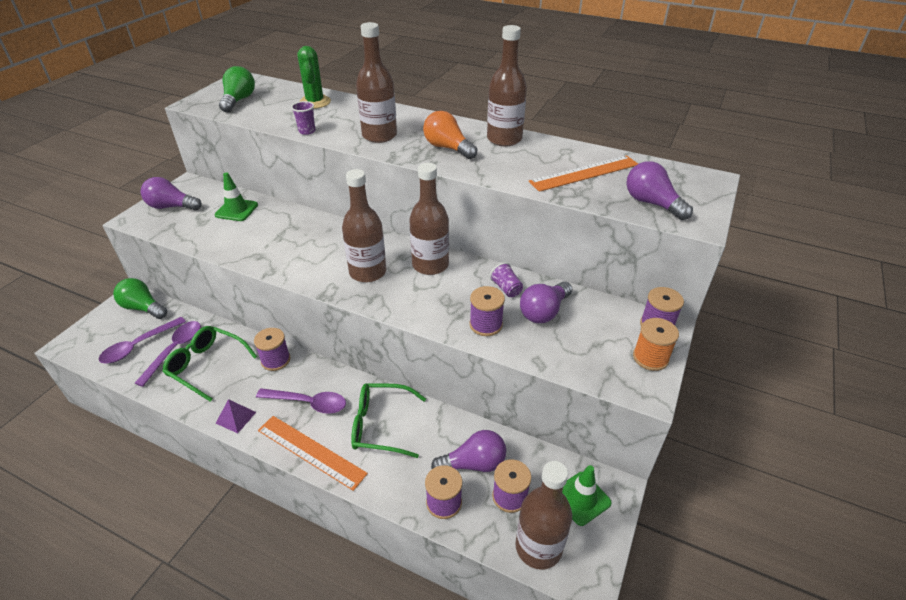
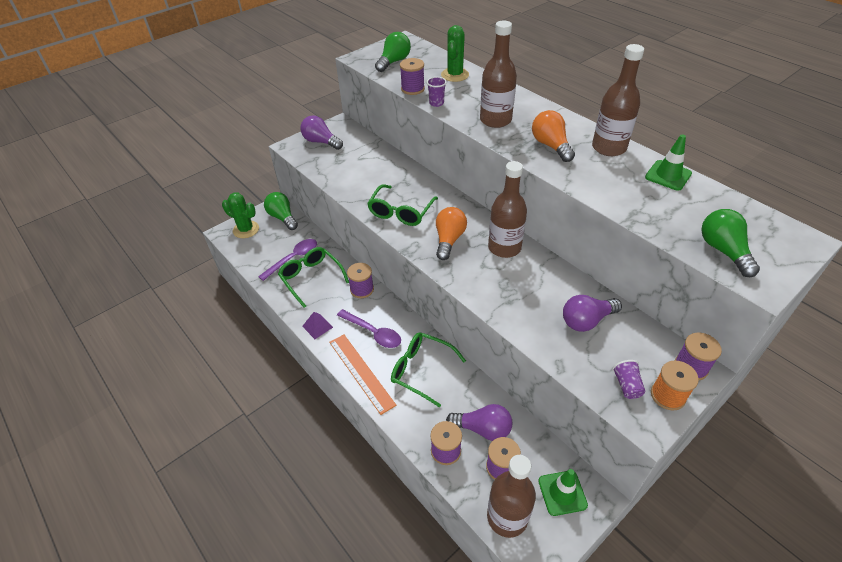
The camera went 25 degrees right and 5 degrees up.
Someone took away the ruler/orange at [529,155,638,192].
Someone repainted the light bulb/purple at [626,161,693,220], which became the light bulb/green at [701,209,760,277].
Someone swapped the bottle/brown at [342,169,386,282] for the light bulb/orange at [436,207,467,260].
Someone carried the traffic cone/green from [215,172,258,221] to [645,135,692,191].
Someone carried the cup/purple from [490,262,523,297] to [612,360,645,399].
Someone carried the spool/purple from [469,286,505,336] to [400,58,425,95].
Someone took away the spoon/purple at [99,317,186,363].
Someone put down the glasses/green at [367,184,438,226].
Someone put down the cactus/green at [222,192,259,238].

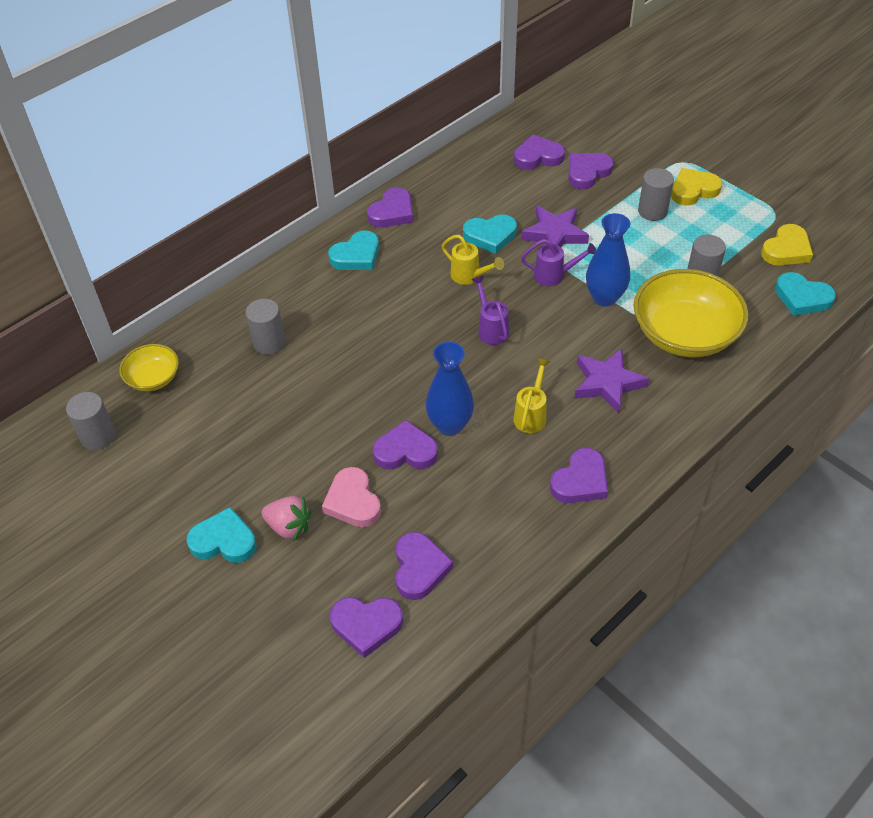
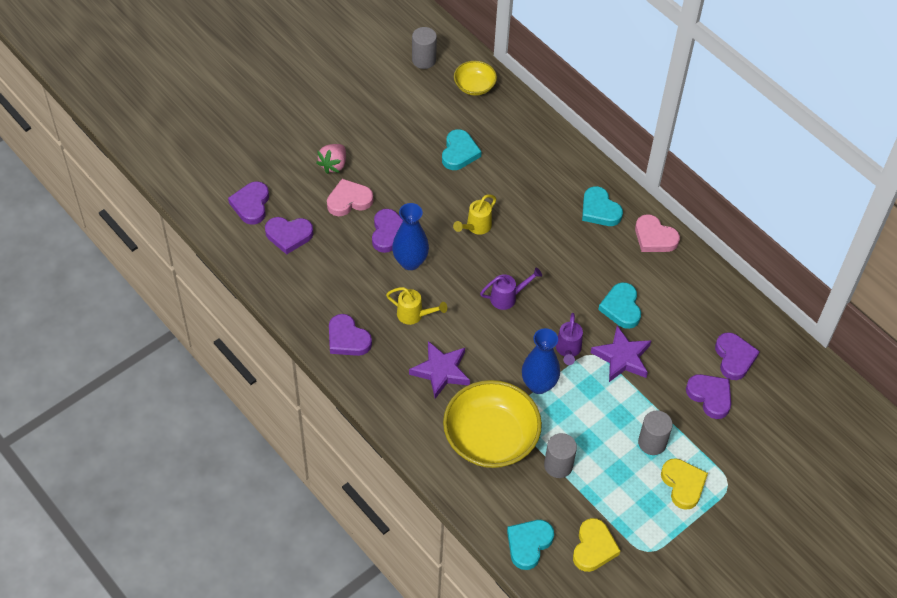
The camera went 90 degrees right and 5 degrees up.
Someone repainted the heart/purple at [367,187,413,228], which became the heart/pink at [635,214,680,252].
Someone rotated the heart/yellow at [761,224,813,265] by 120 degrees counterclockwise.
Someone carried the watering can/yellow from [442,235,504,285] to [453,194,496,235].
Someone took away the cylinder/grey at [246,299,285,355].
Someone carried the heart/turquoise from [186,507,257,563] to [442,129,482,170].

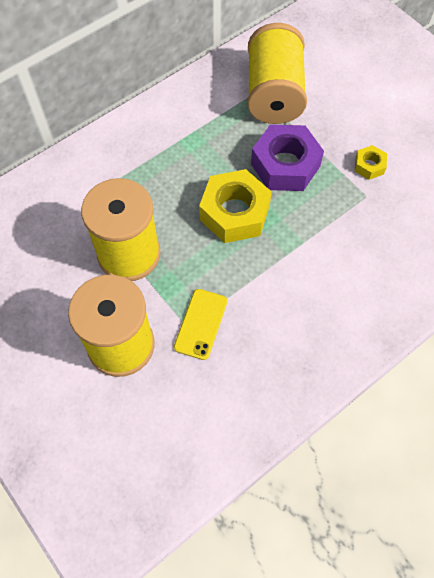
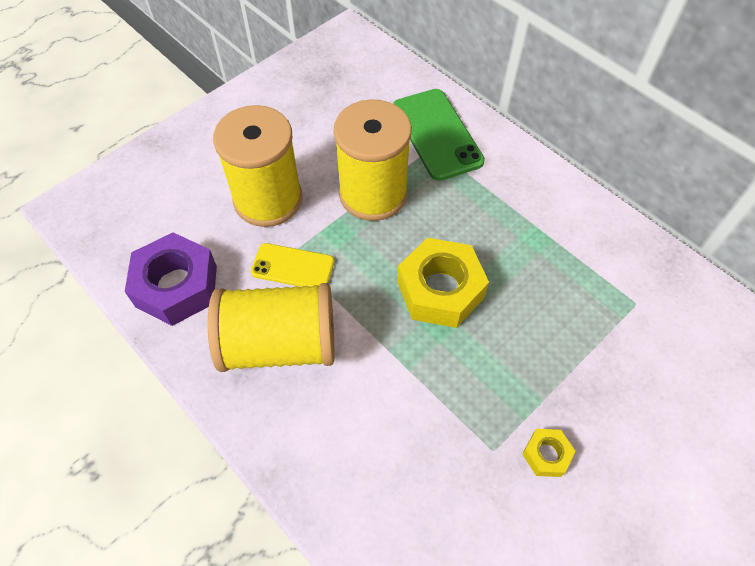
The camera went 85 degrees right and 5 degrees down.
Someone carried the spool/yellow from [247,23,307,124] to [208,283,334,372].
Someone carried the nut/purple from [251,124,324,191] to [125,232,217,326].
Someone put down the phone/green at [393,89,485,181].

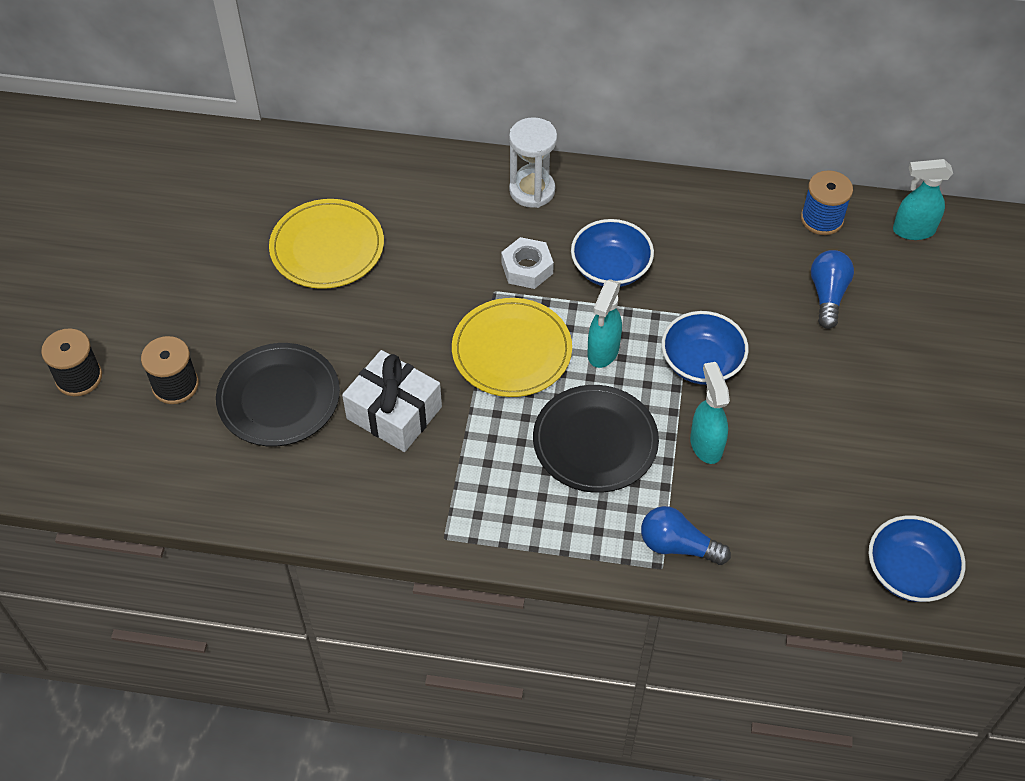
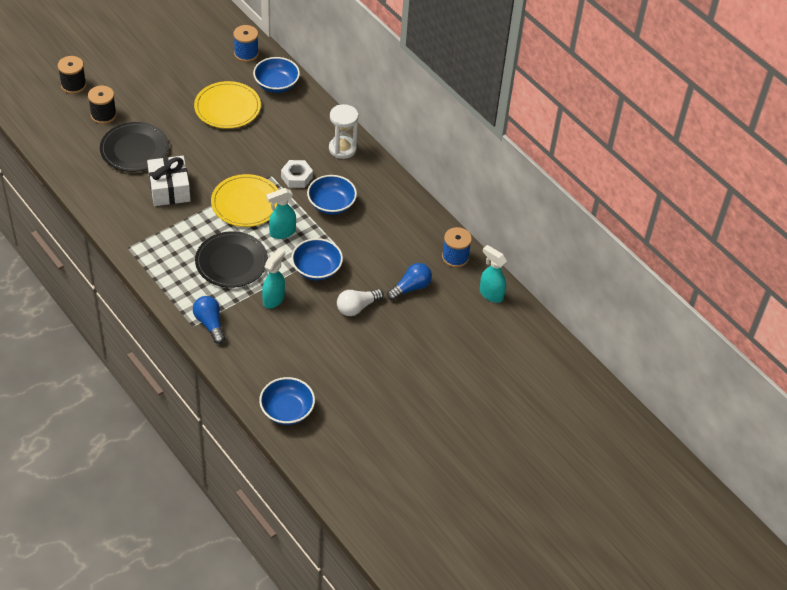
The camera went 40 degrees right and 5 degrees down.
Someone put down the spool/blue at [233,25,259,62].
Someone put down the bowl/blue at [253,57,300,93].
Someone put down the light bulb/white at [337,289,384,316].

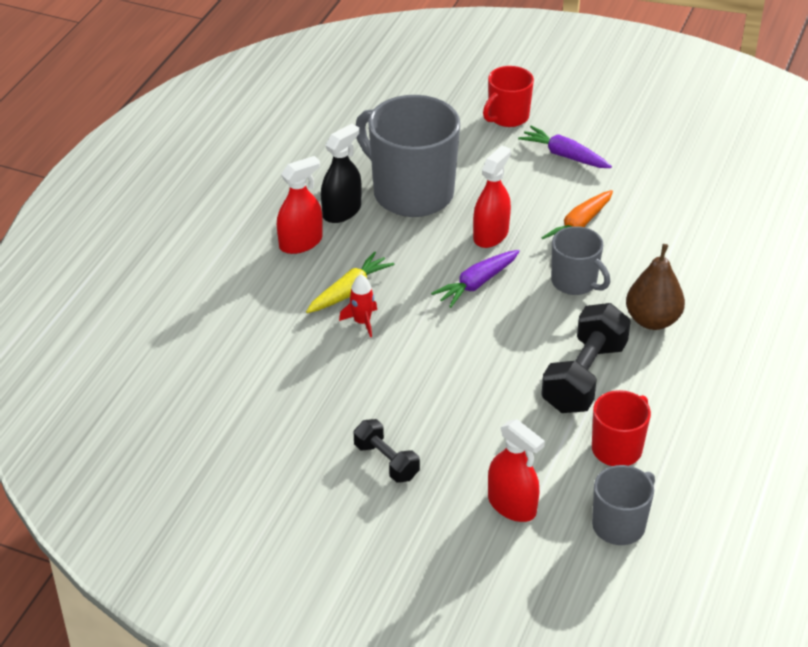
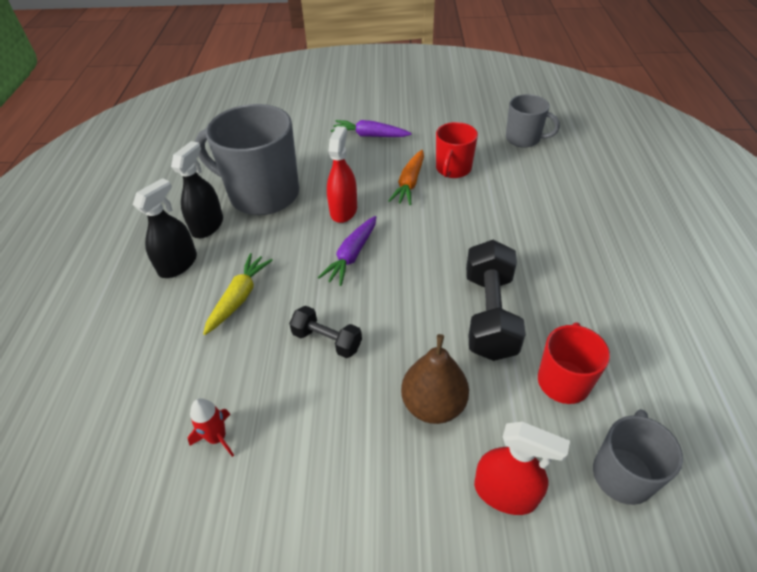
The camera went 20 degrees left and 5 degrees up.
Someone carried the mug/red from [483,66,534,127] to [436,122,478,178].
Someone repainted the spray bottle/red at [277,156,323,254], which became the spray bottle/black at [133,178,197,278].
Someone carried the mug/grey from [551,226,610,295] to [506,94,560,148].
Someone carried the pear/brown from [626,244,685,330] to [401,334,469,424].
Someone carried the rocket/red from [339,274,377,337] to [188,398,234,457].
Someone carried the dumbbell/black from [354,419,420,483] to [289,306,362,358].

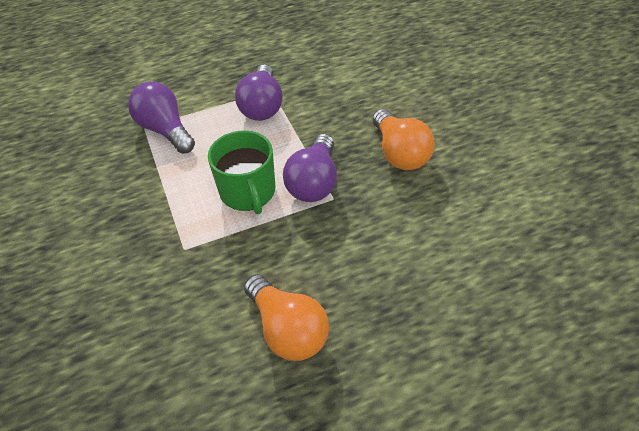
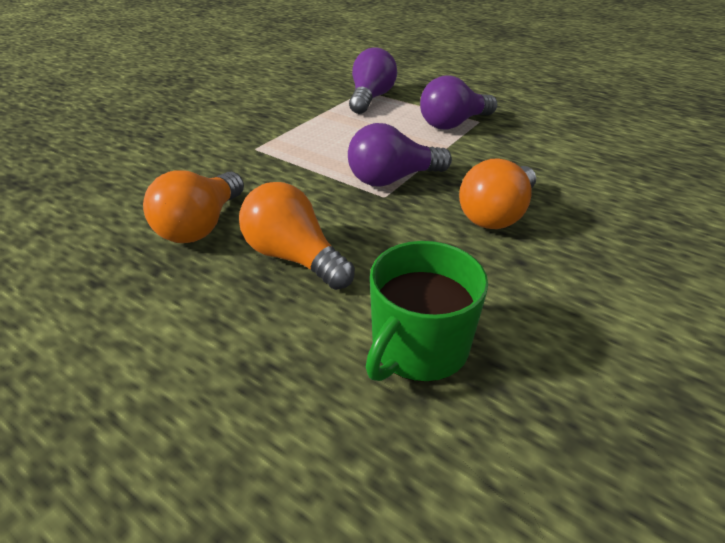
The camera went 55 degrees right and 10 degrees down.
Someone carried the mug/green from [208,130,275,214] to [366,241,488,382].
Someone put down the light bulb/orange at [239,182,355,290].

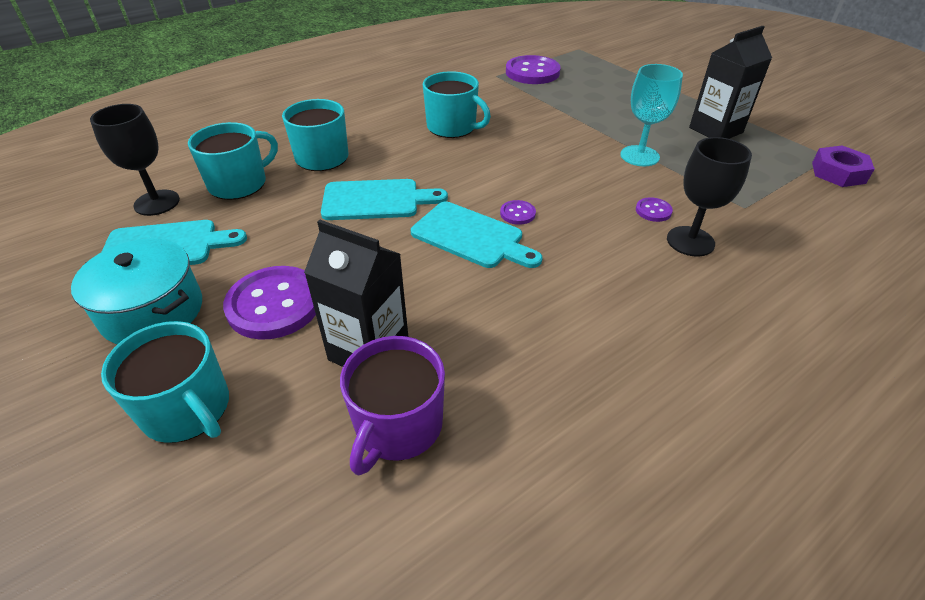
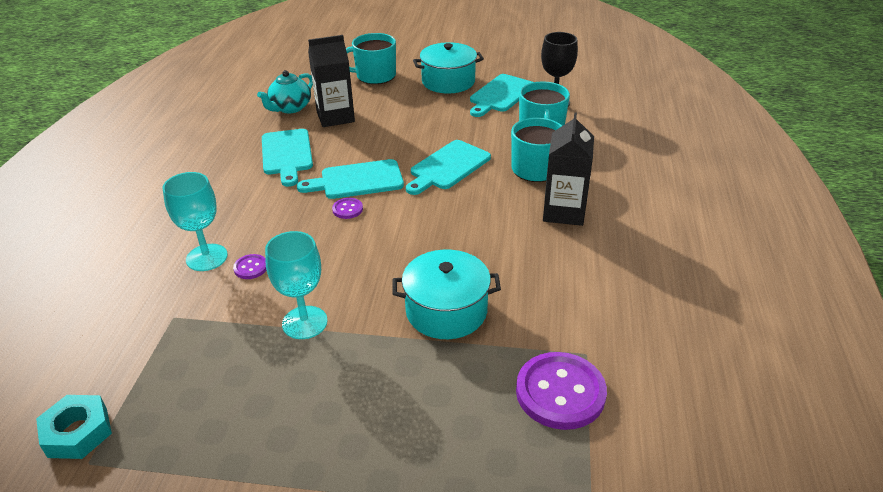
The camera went 135 degrees right and 5 degrees down.
Someone carried the carton/black from [689,26,772,139] to [543,112,594,226].
Someone took away the mug/turquoise at [423,71,491,138].
Someone repainted the goblet/black at [667,137,752,257], which became the goblet/turquoise at [163,172,228,271].
Someone repainted the nut/purple at [812,146,875,187], which became the nut/turquoise at [36,395,112,459].
Someone took away the button/purple at [223,266,316,340].
Someone swapped the mug/purple at [340,336,445,476] for the teapot/turquoise at [257,70,313,113].
Someone put down the cutting board/turquoise at [262,129,313,187].
Someone put down the pot/turquoise at [393,250,501,339].

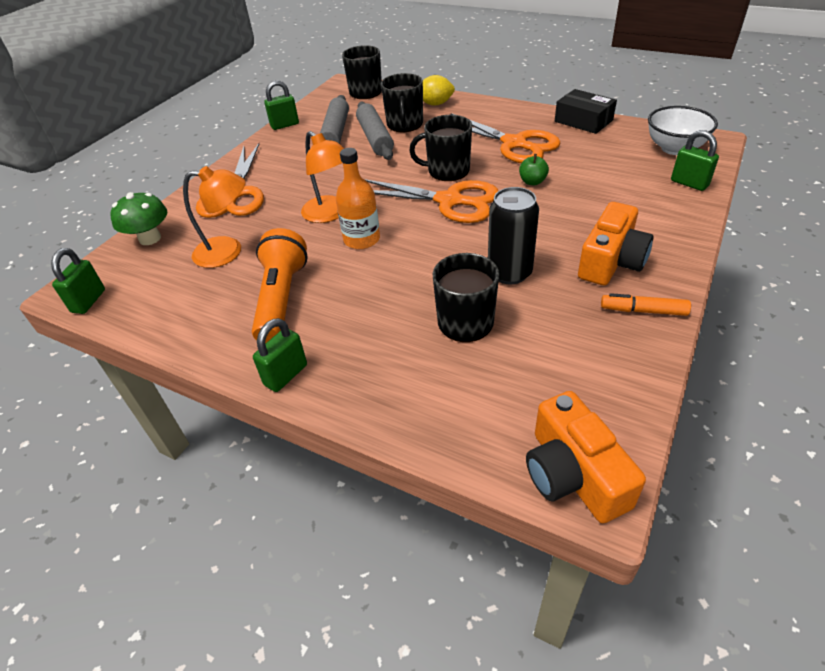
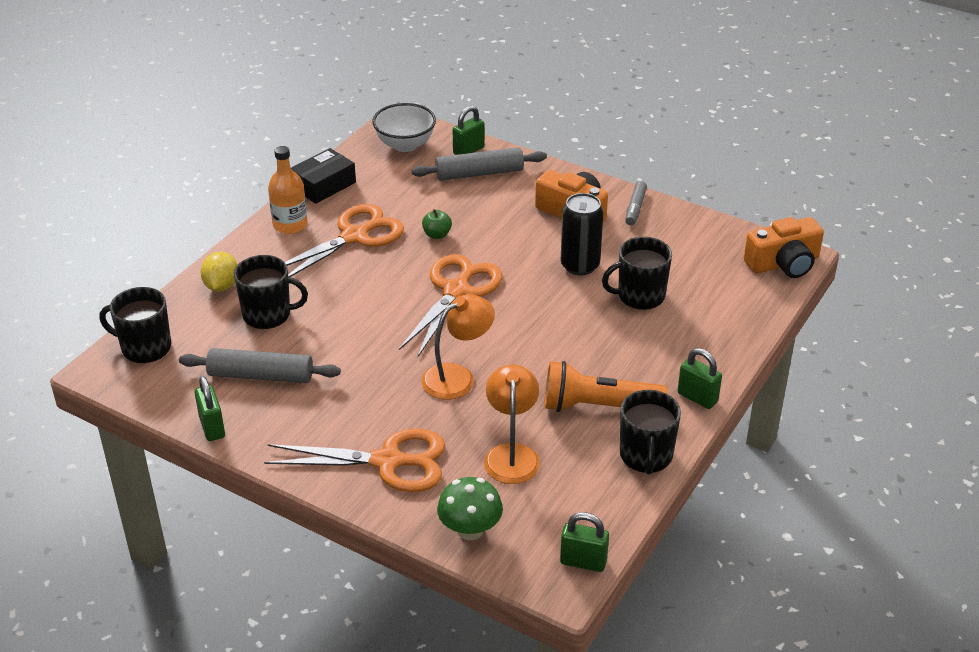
The camera went 90 degrees left and 5 degrees down.
Someone carried the rolling pin/grey from [356,102,394,160] to [412,147,547,181].
Someone carried the mug/black from [409,115,472,181] to [620,390,681,475].
Someone carried the bottle/orange from [336,148,380,249] to [268,146,308,234].
Someone repainted the marker/orange at [601,293,691,316], which became the marker/grey at [625,181,647,225].

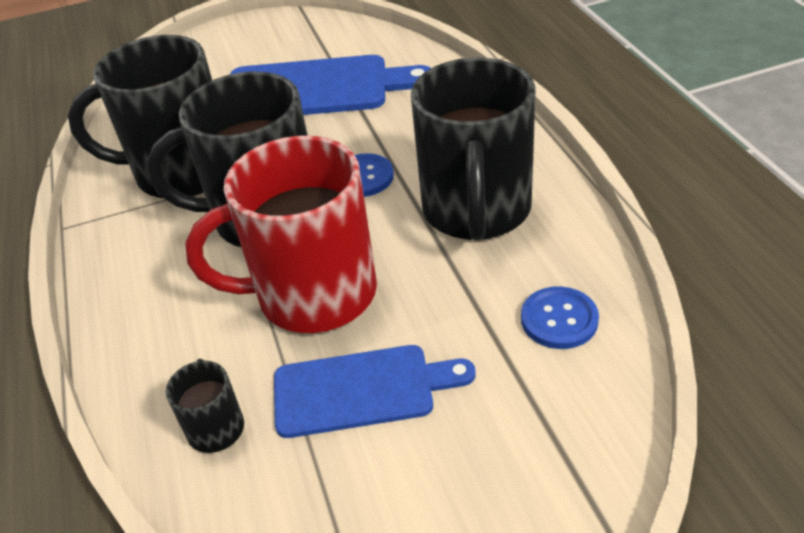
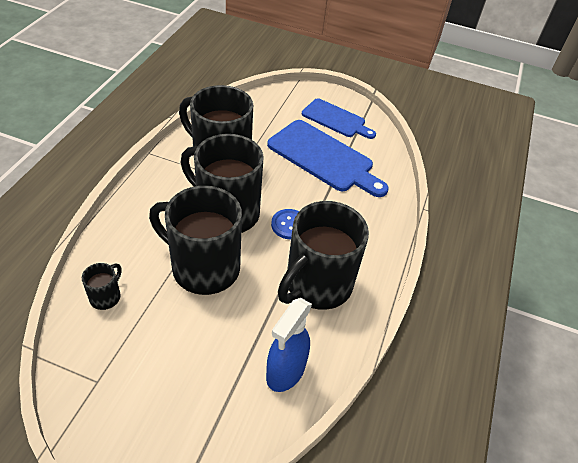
The camera went 30 degrees right and 5 degrees up.
Someone repainted the mug/red at [185,135,377,333], which became the mug/black at [149,186,242,295].
Someone swapped the button/blue at [521,286,599,349] for the spray bottle/blue at [266,298,312,392].
Someone carried the cutting board/blue from [274,345,476,438] to [302,98,376,139].

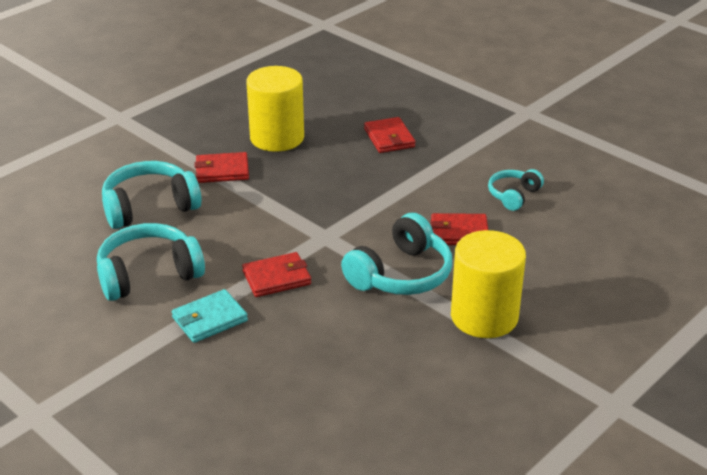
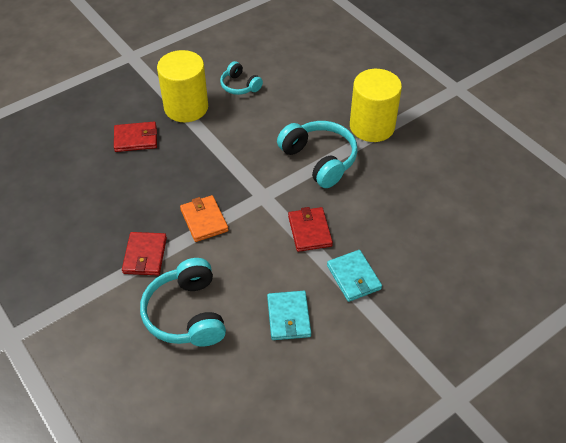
The camera went 80 degrees left and 15 degrees up.
Someone carried the cylinder/yellow from [246,66,304,152] to [157,50,208,122].
Someone took away the wallet/red at [430,213,488,245].
Someone swapped the headphones/turquoise at [97,223,205,301] for the wallet/turquoise at [267,291,311,340].
Someone put down the wallet/orange at [180,195,228,242].

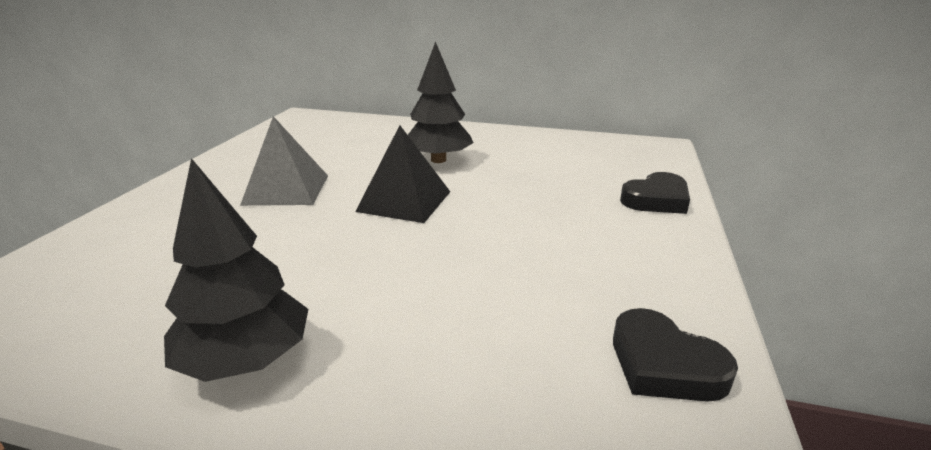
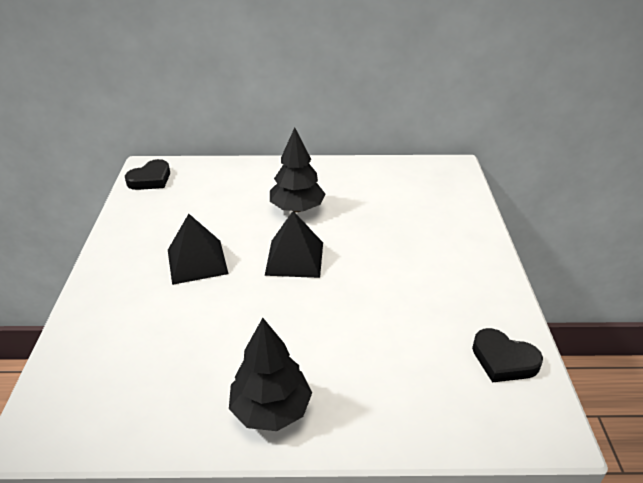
The camera went 15 degrees left and 10 degrees up.
Someone repainted the pyramid/grey at [240,116,328,206], which became the pyramid/black at [168,214,228,285].
Someone carried the heart/black from [620,172,690,214] to [125,159,170,190].

